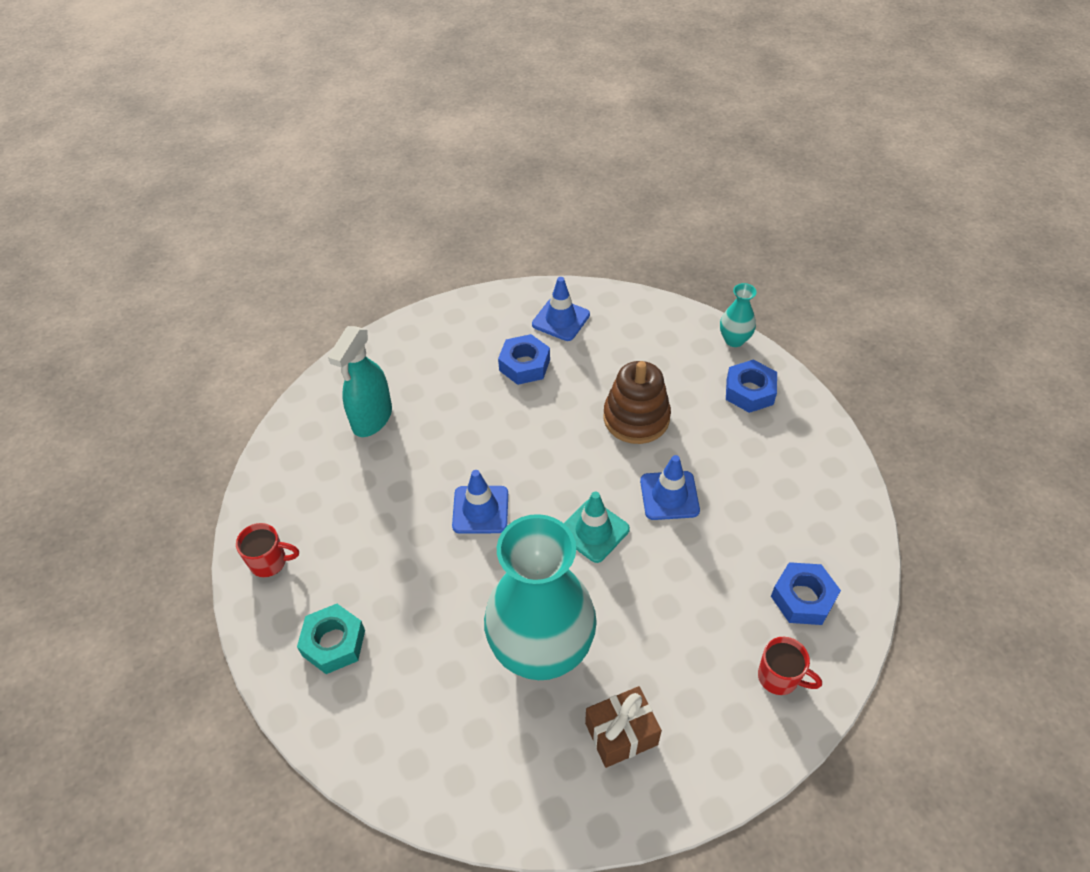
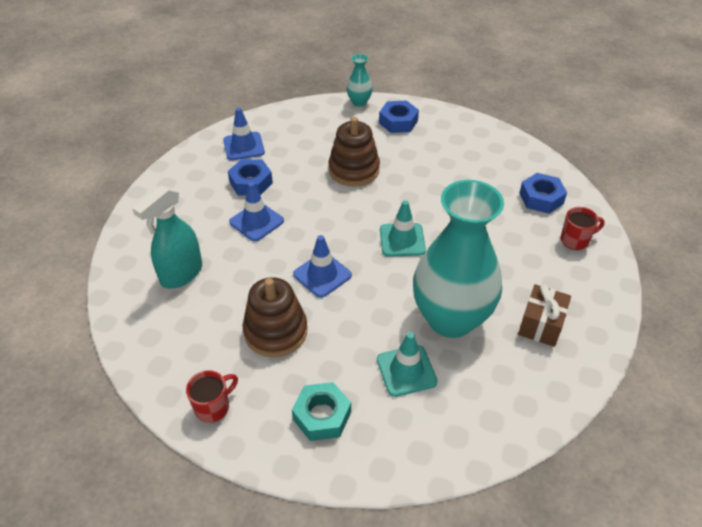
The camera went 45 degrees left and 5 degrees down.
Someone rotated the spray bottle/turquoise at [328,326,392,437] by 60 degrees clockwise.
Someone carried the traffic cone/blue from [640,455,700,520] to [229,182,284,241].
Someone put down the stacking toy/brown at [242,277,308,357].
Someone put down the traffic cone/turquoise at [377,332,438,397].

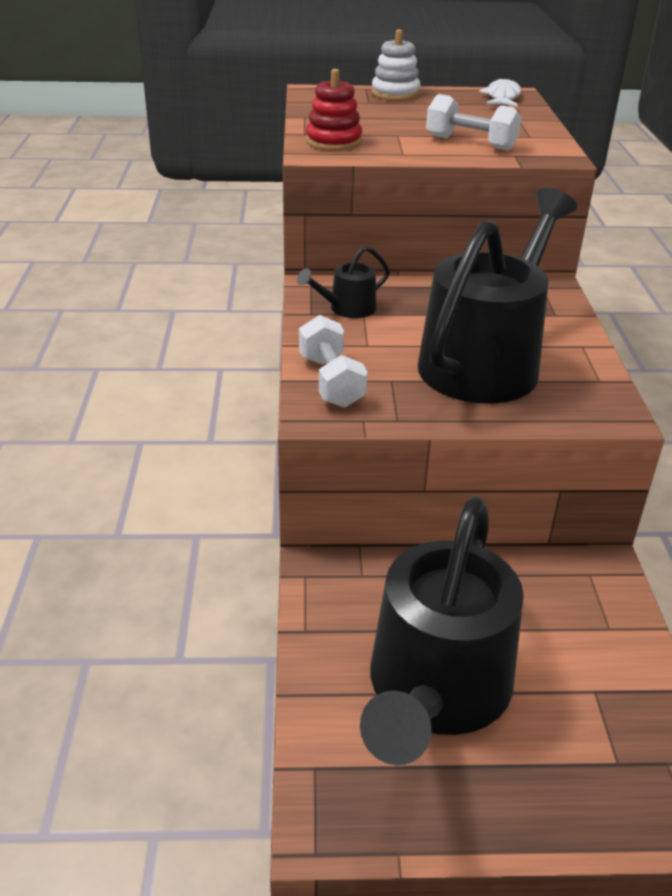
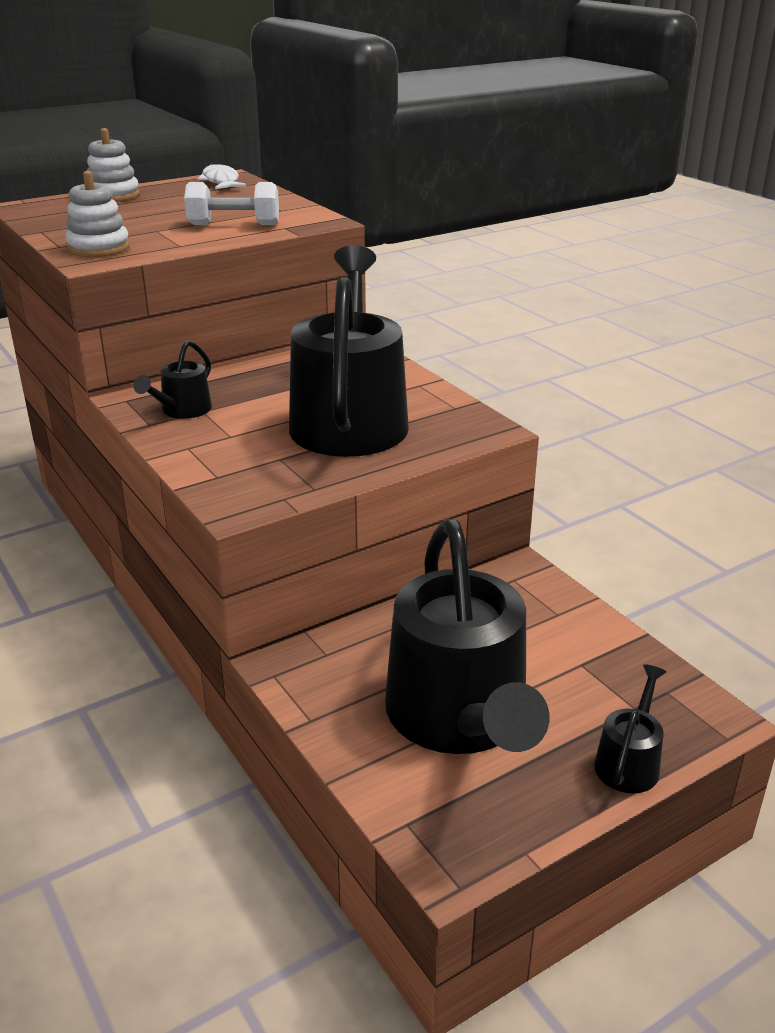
The camera went 30 degrees left and 5 degrees down.
Someone repainted the stacking toy/red at [306,69,362,151], which became the stacking toy/white at [65,171,130,257].
Someone took away the dumbbell/white at [299,315,368,408].
Someone put down the watering can/black at [594,664,666,793].

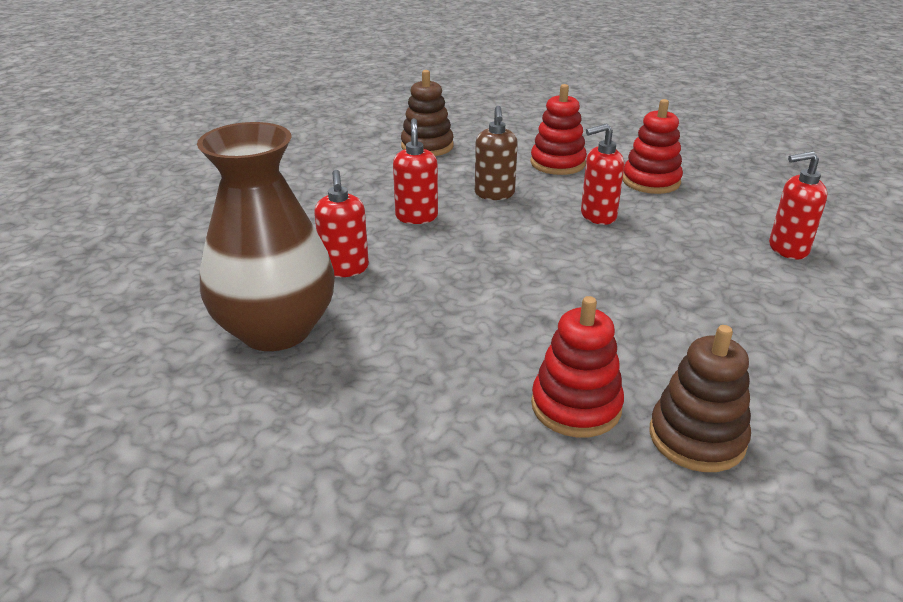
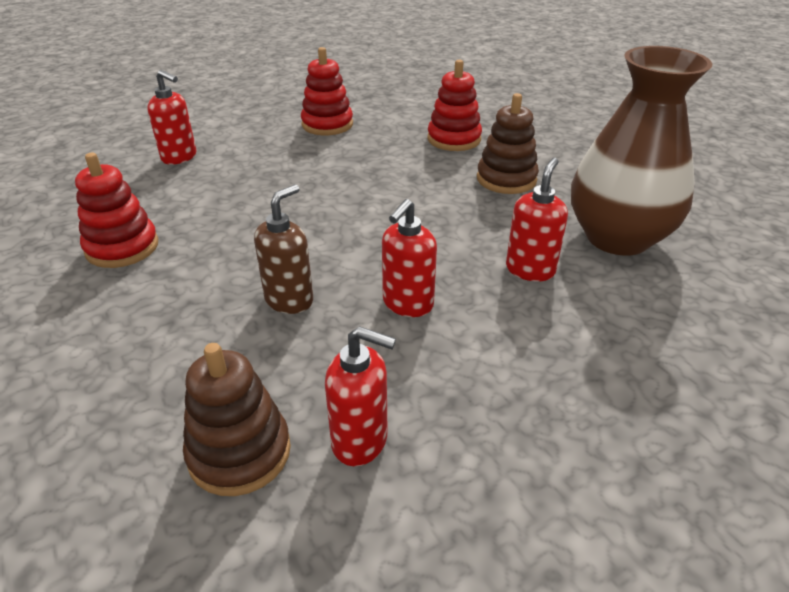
The camera went 145 degrees left and 5 degrees up.
Someone carried the stacking toy/red from [530,84,587,175] to [301,47,353,135].
Someone carried the soap dispenser/red from [581,123,624,225] to [325,326,396,466].
Someone carried the stacking toy/brown from [649,325,751,472] to [477,93,539,194].

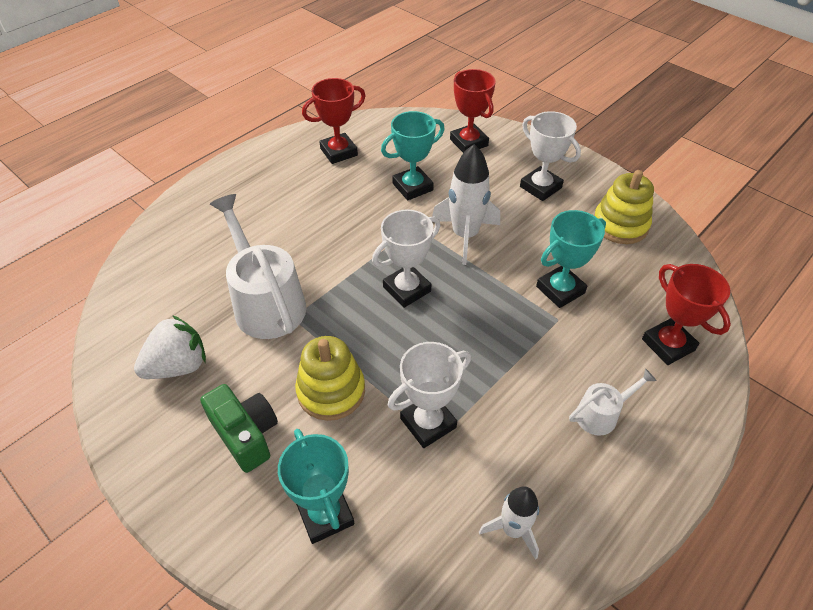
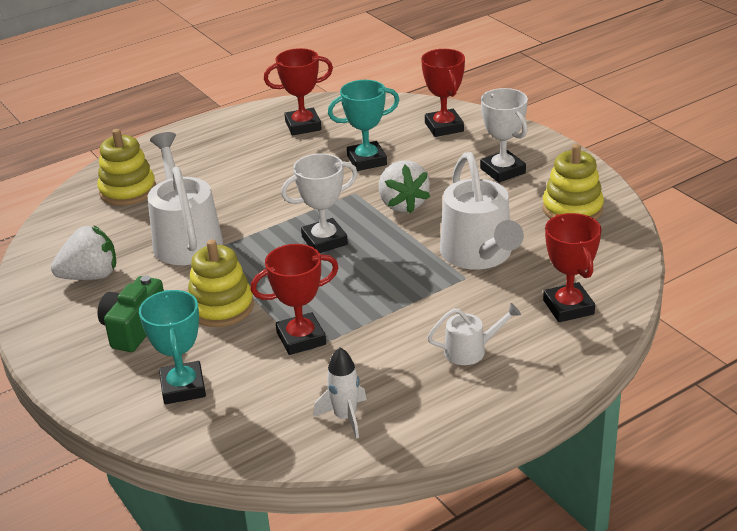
The camera went 15 degrees right and 15 degrees down.
Someone swapped the rocket/white at [432,144,500,265] for the strawberry/white at [379,160,430,214].
Someone swapped the trophy/turquoise at [536,210,606,308] for the watering can/white at [440,152,524,269].
Someone repainted the trophy/white at [388,342,471,448], which became the trophy/red at [250,244,339,355].
Someone rotated the camera/green at [200,384,278,473] by 135 degrees counterclockwise.
Someone put down the stacking toy/yellow at [98,129,156,206].

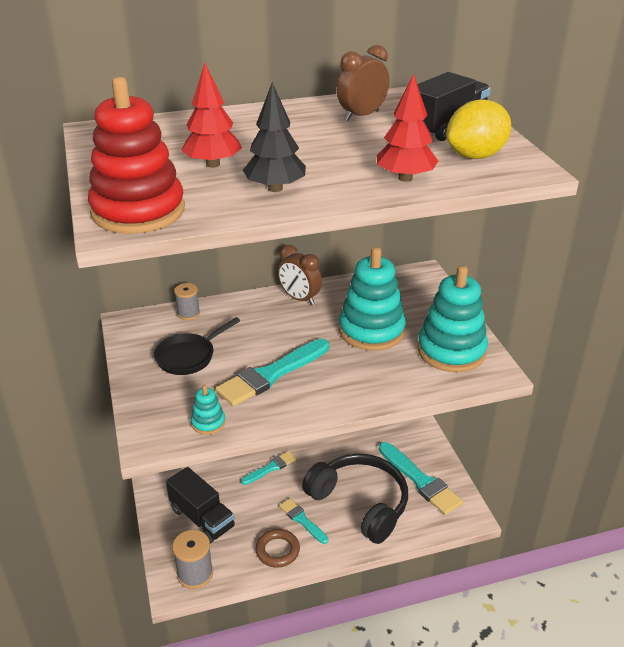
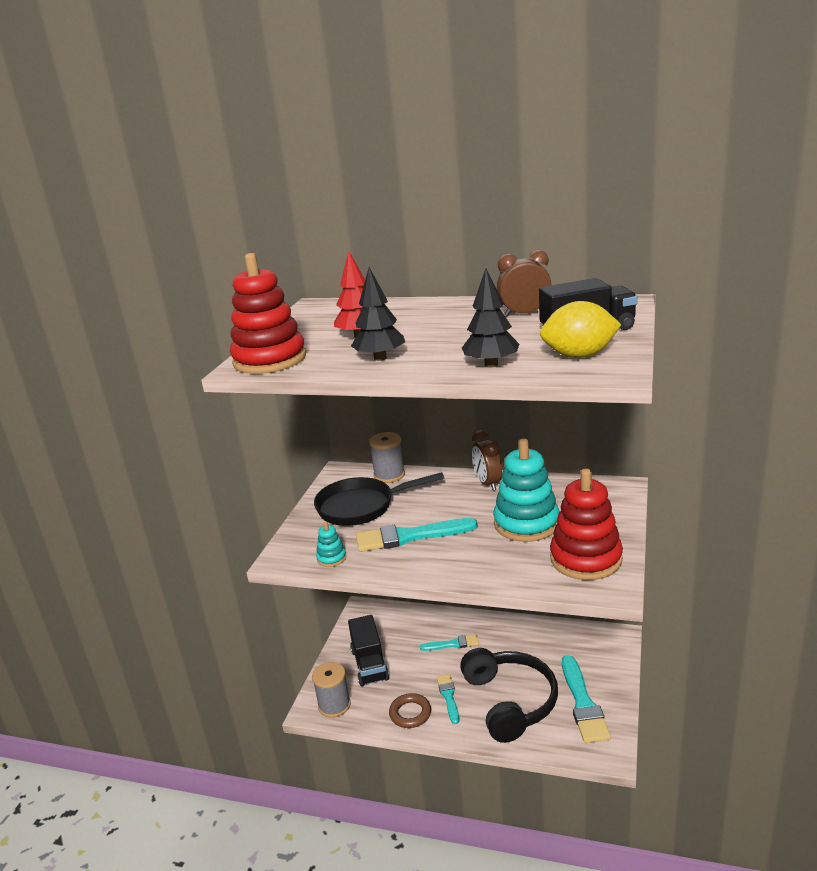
The camera went 35 degrees right and 10 degrees down.
Someone repainted the tree/red at [377,73,438,182], which became the tree/black at [462,269,519,367].
Someone repainted the stacking toy/turquoise at [417,265,488,372], which became the stacking toy/red at [550,468,623,580].
Someone scaled the spool/grey at [174,283,200,320] by 1.56.
Someone scaled the pan/black at [154,317,240,375] by 1.51.

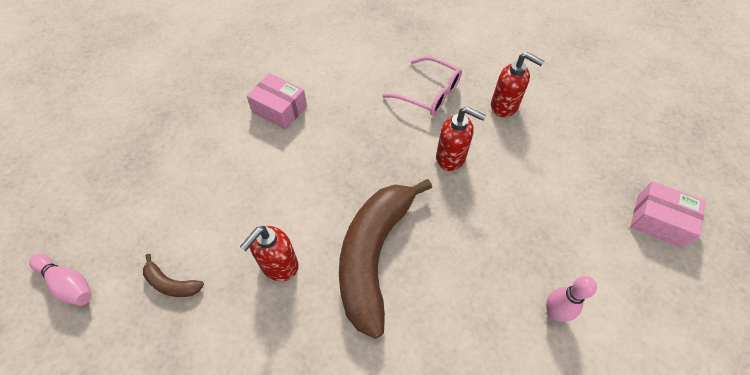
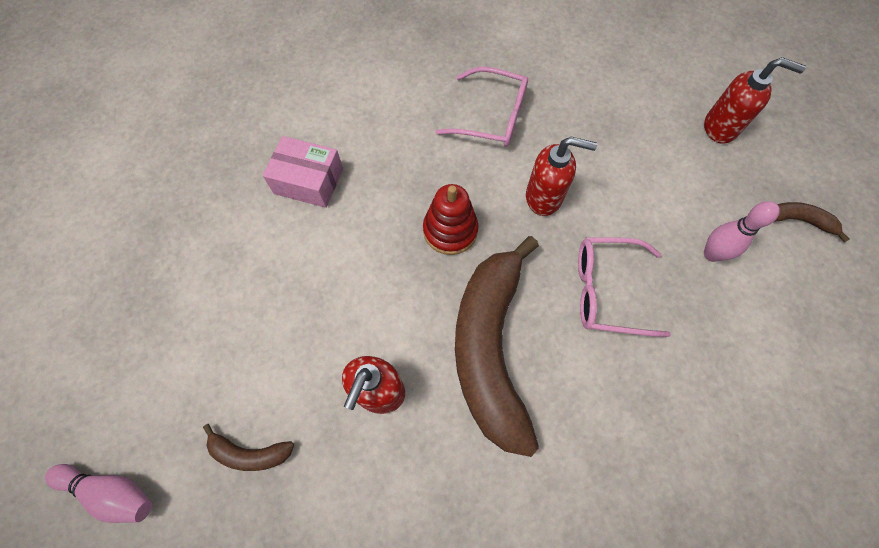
The camera went 15 degrees left and 10 degrees up.
Someone carried the soap dispenser/red from [491,52,544,117] to [704,57,806,144].
Someone swapped the box/pink at [630,181,705,248] for the banana/brown at [774,202,849,242].
Someone carried the bowling pin/pink from [546,276,597,322] to [704,201,780,262].
Someone put down the stacking toy/red at [423,184,479,255].
Someone put down the glasses/pink at [578,237,671,337].

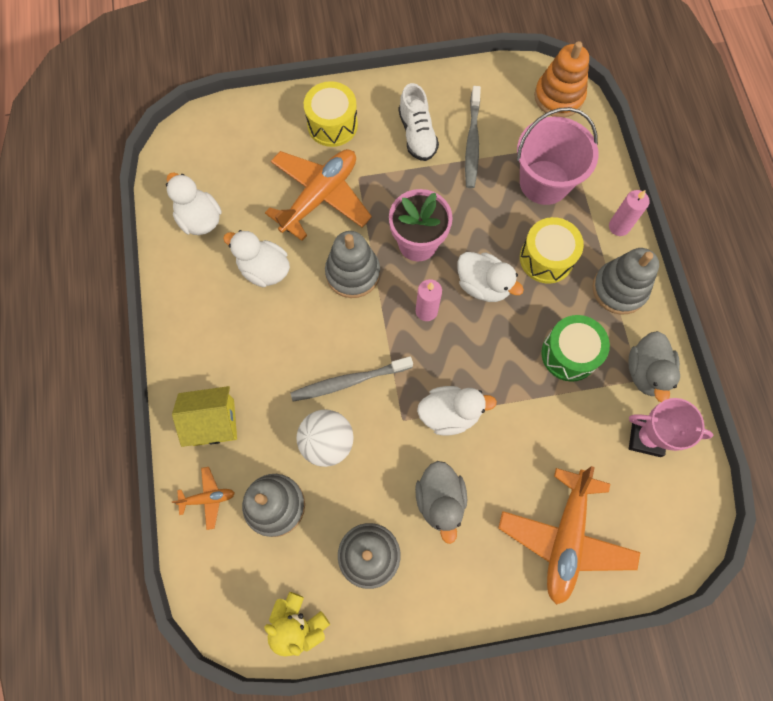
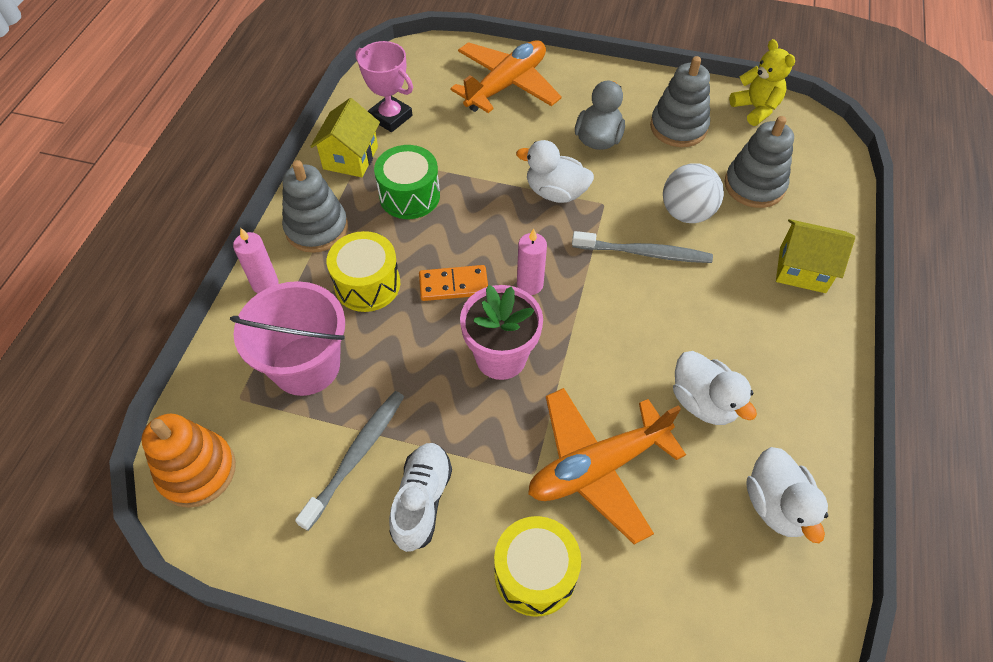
The camera went 155 degrees left and 15 degrees down.
Someone took away the stacking toy/grey at [325,231,380,298].
Someone swapped the duck/white at [457,252,524,302] for the domino/orange at [419,265,488,301].
Someone swapped the duck/grey at [628,331,680,402] for the house/yellow at [310,98,380,177].
Someone took away the plane/orange at [172,467,235,530].

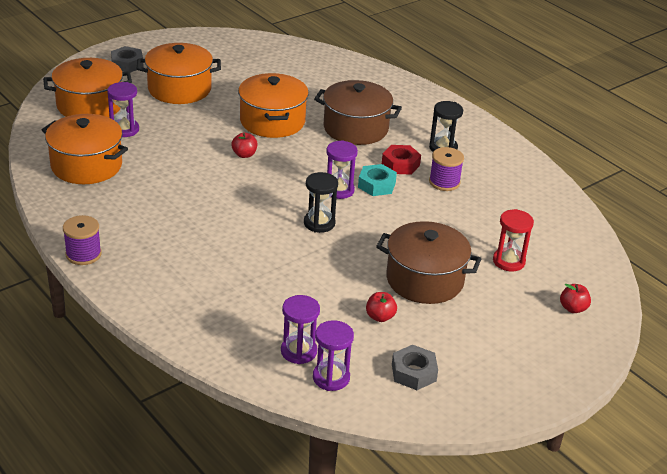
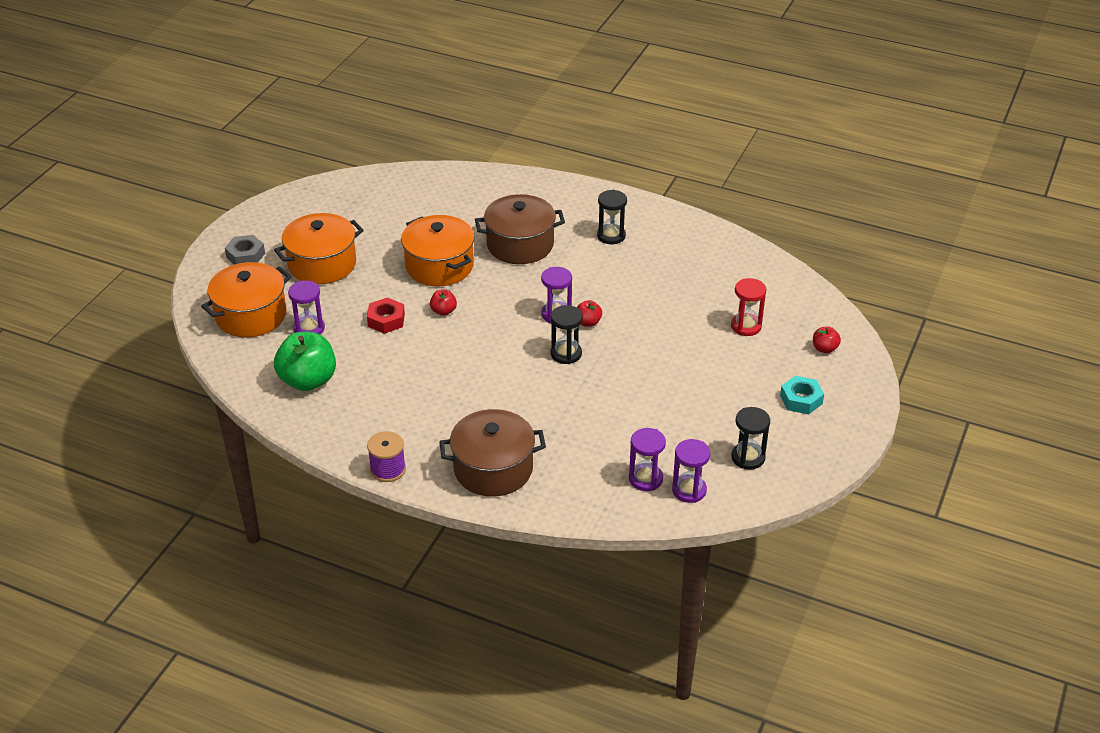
The camera went 25 degrees left and 5 degrees up.
Someone swapped the pot/orange at [42,114,128,184] for the apple/green at [274,332,336,391].
Someone carried the nut/red from [382,145,421,175] to [367,297,405,334].
Someone took away the spool/purple at [429,147,464,191].
Someone carried the nut/turquoise from [358,164,397,196] to [780,376,824,414].
Someone carried the pot/brown from [376,221,481,304] to [439,409,546,497].
Someone carried the apple/red from [366,292,397,322] to [576,300,602,327].
Someone swapped the nut/grey at [392,345,438,390] for the hourglass/black at [731,407,770,470].

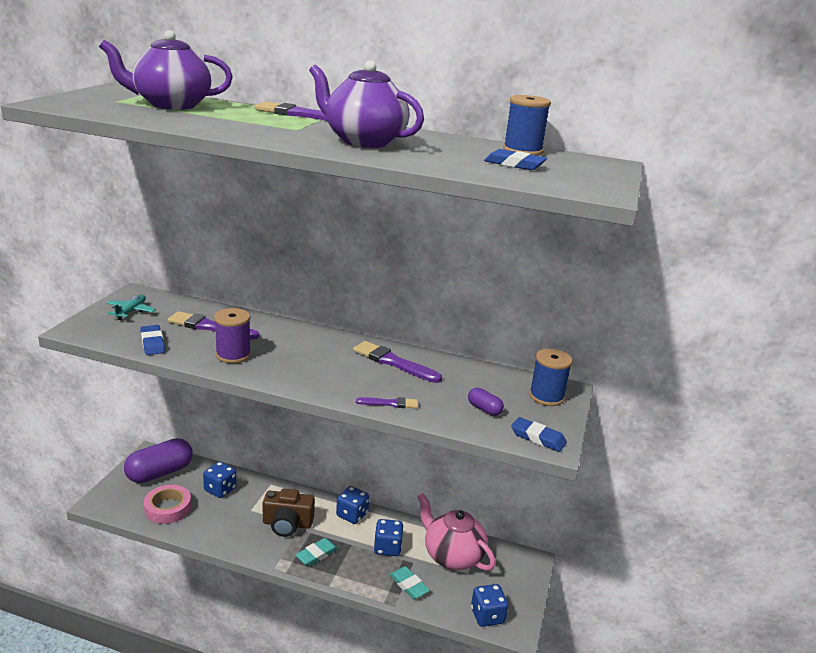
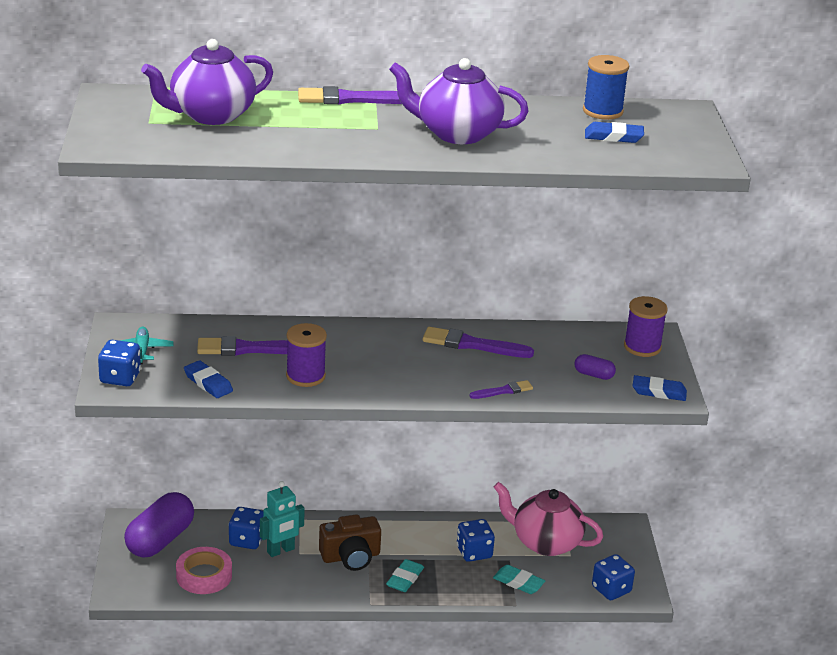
The camera went 20 degrees left and 5 degrees up.
Someone repainted the spool/blue at [529,349,573,406], which became the spool/purple at [624,296,668,357].
Someone carried the dice/blue from [336,486,369,524] to [98,340,141,386].
Someone put down the robot/turquoise at [260,481,305,557].

